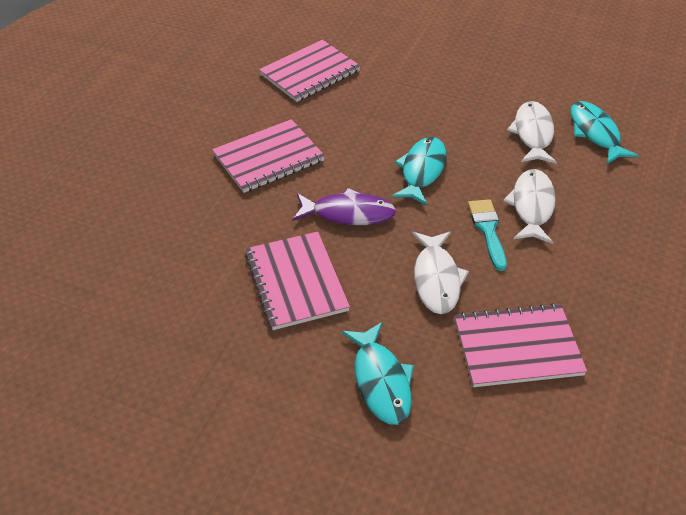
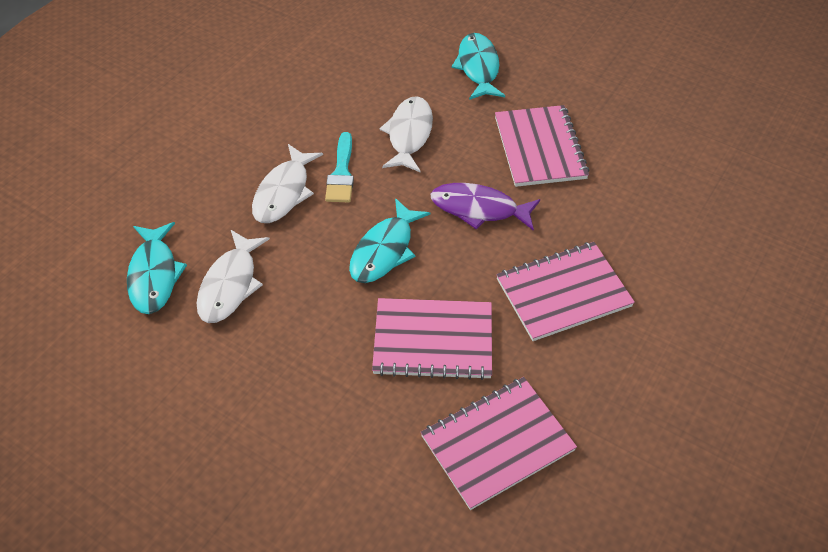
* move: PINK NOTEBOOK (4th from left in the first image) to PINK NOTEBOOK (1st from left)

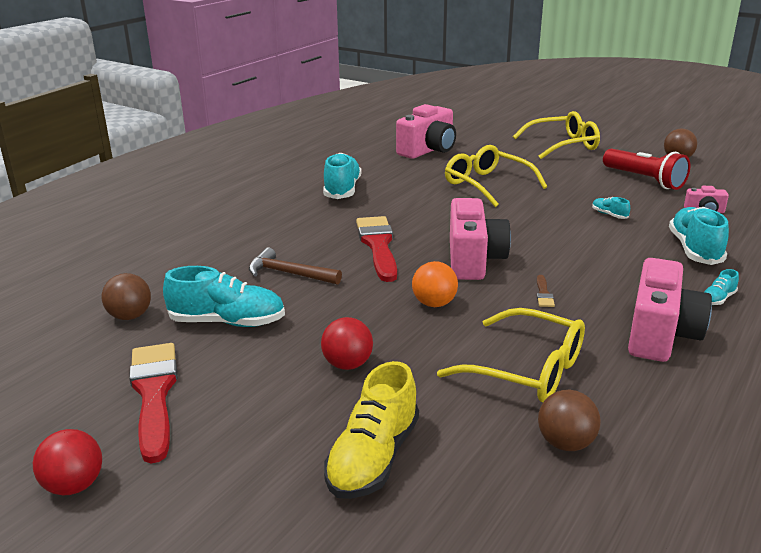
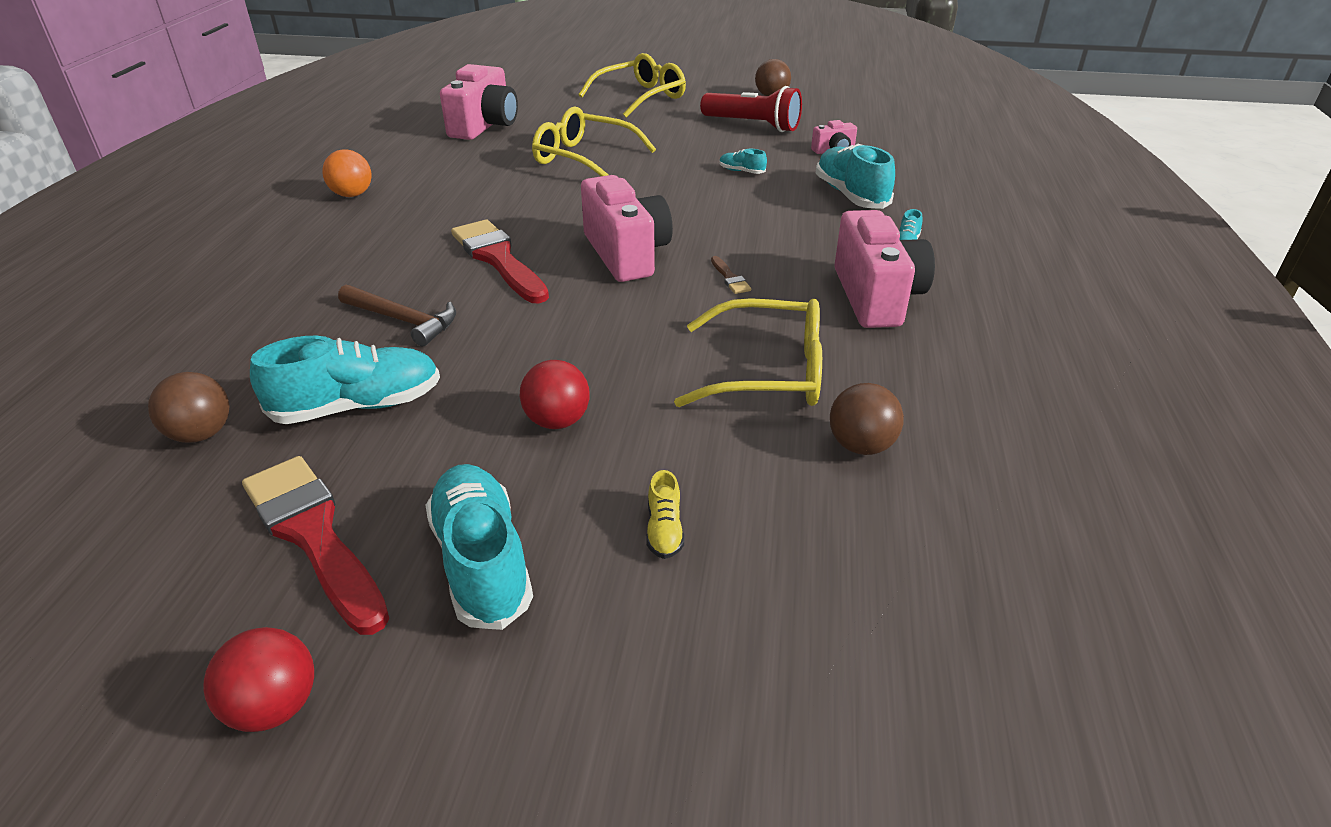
* move: TURQUOISE SHOE (2nd from left)
* rotate: BROWN HAMMER 150 degrees counterclockwise
* move: ORANGE BALL
* resize: YELLOW SHOE x0.46

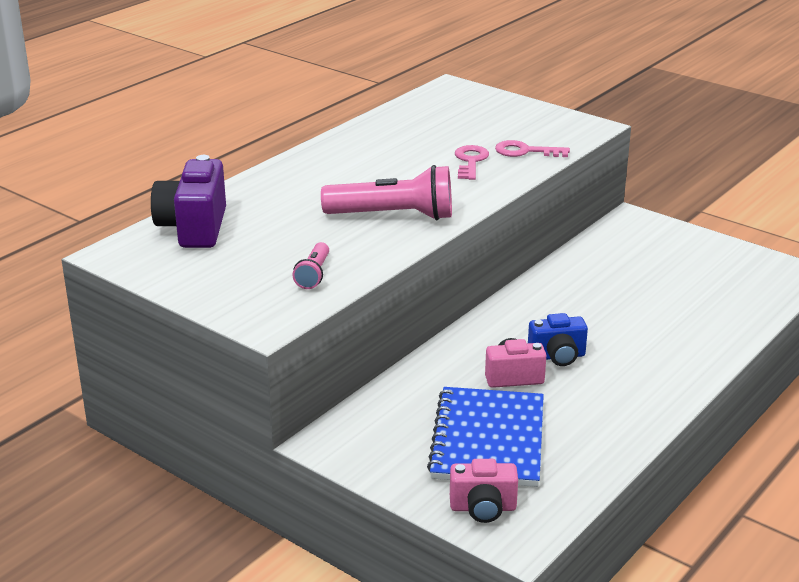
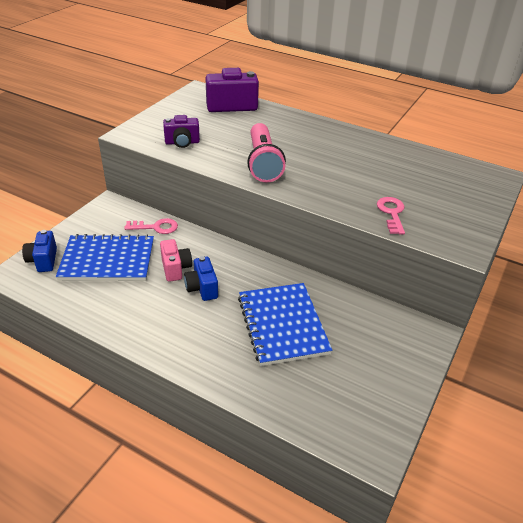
* move: PINK KEY (1st from left)
* replace: PINK FLASHLIGHT (1st from left) to PURPLE CAMERA (1st from left)
* recolor: PINK CAMERA (1st from left) to BLUE CAMERA (1st from left)
* insert: BLUE NOTEBOOK (2nd from left)

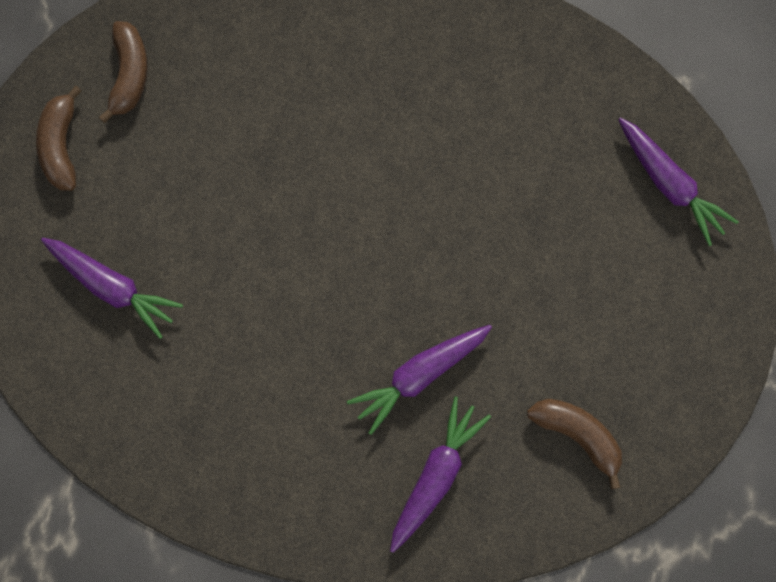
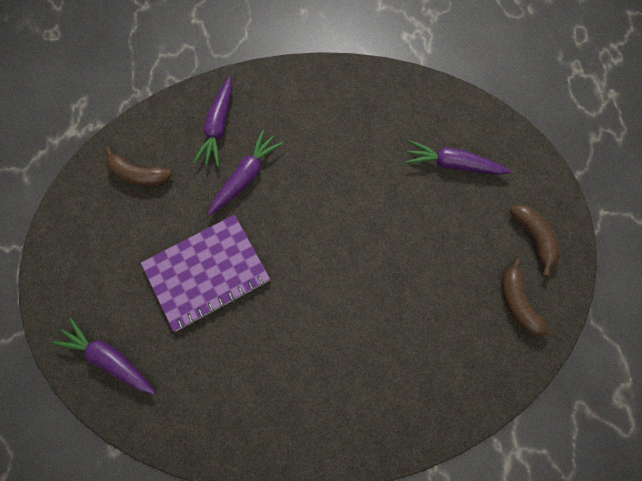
* insert: PURPLE NOTEBOOK

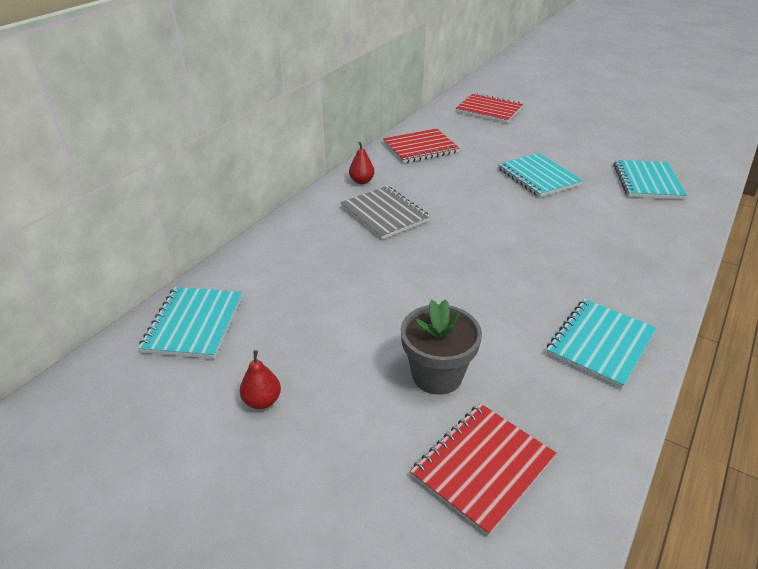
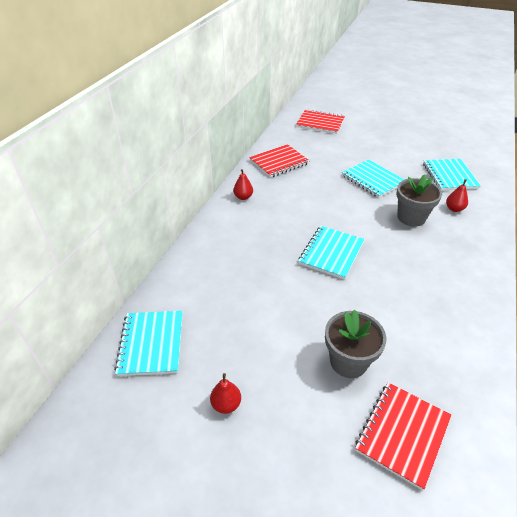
* delete: GREY NOTEBOOK
* move: TURQUOISE NOTEBOOK (3rd from left in the first image) to TURQUOISE NOTEBOOK (2nd from left)
* insert: GREY FLOWER POT (2nd from left)
* insert: RED PEAR (3rd from left)

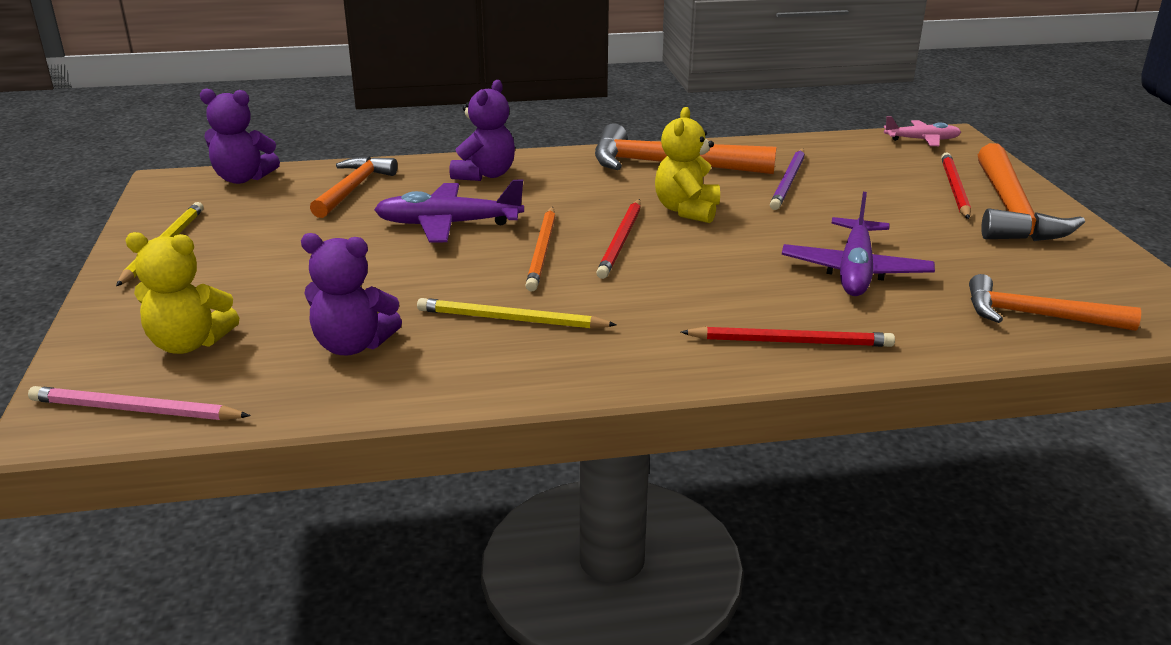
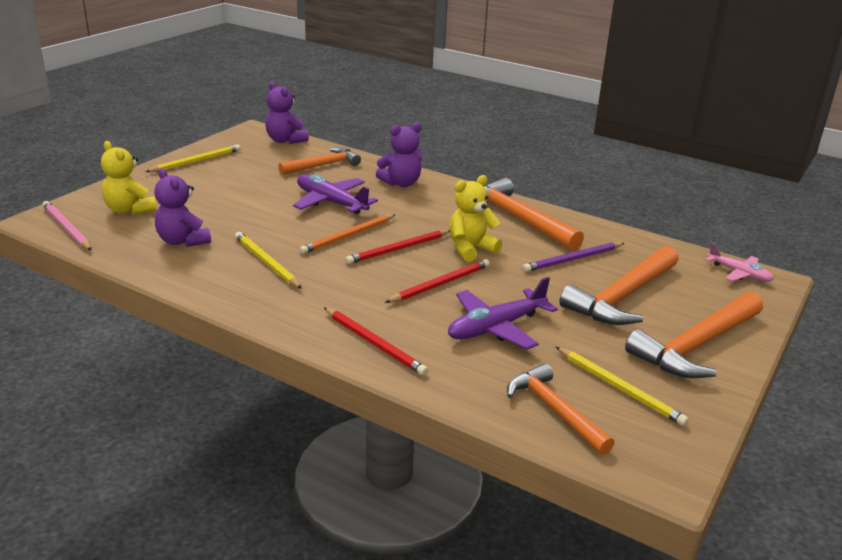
* move: RED PENCIL (3rd from left)
* insert: ORANGE HAMMER (4th from left)
* insert: YELLOW PENCIL (3rd from left)

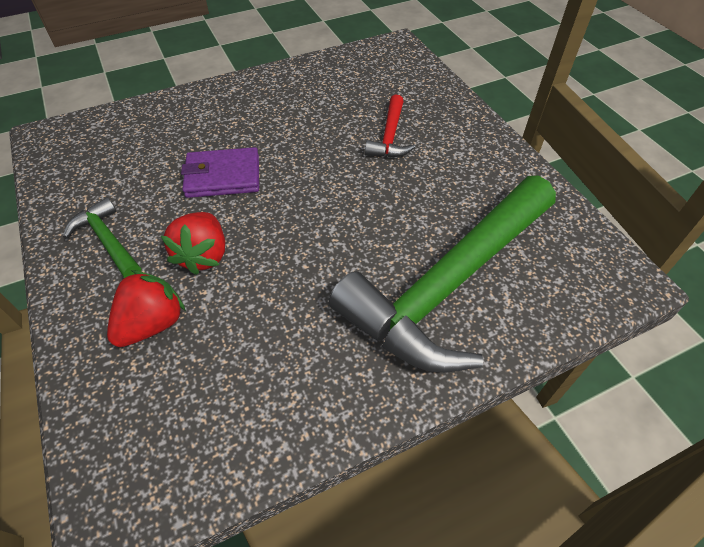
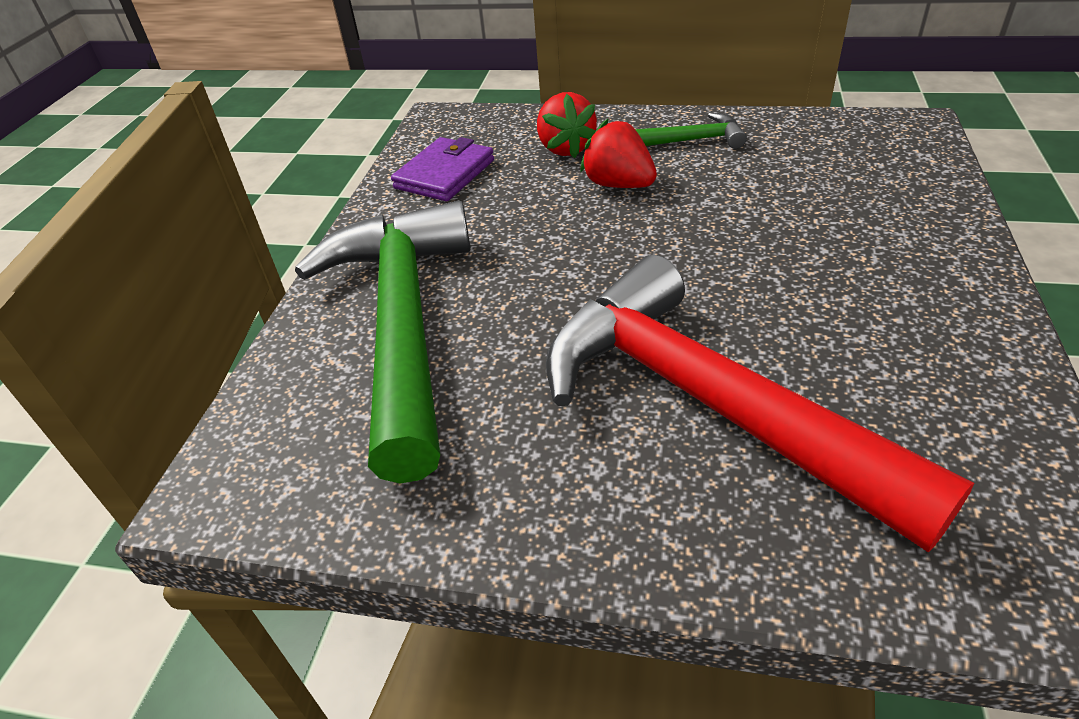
* resize: RED HAMMER x2.35
* move: PURPLE WALLET

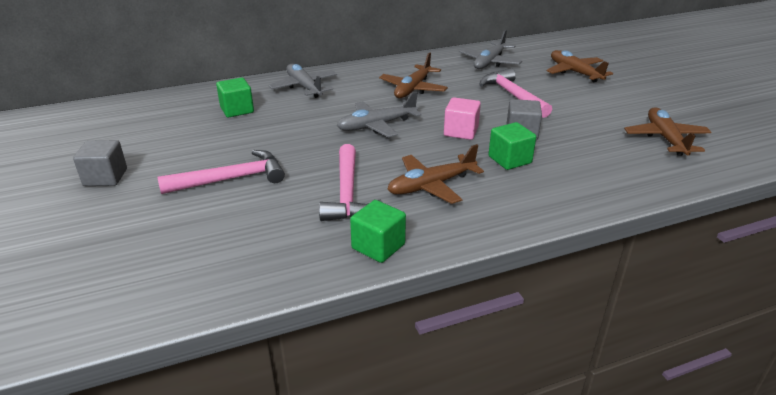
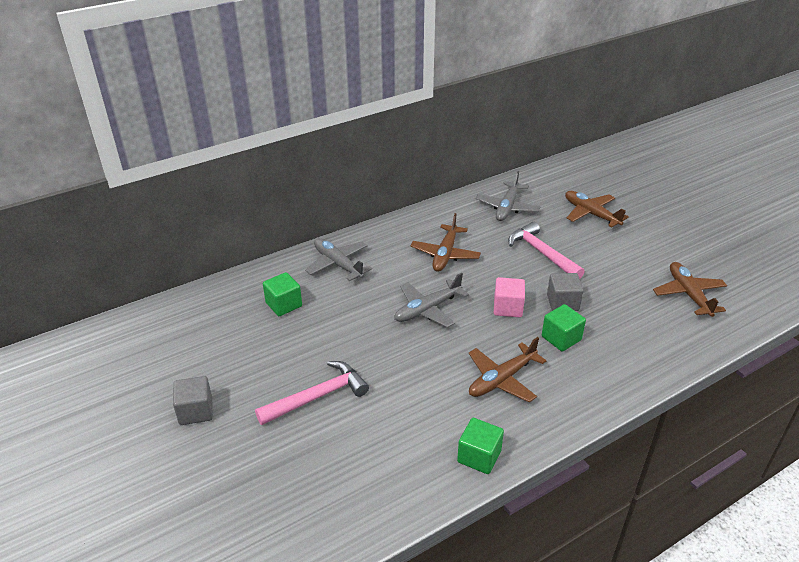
* delete: PINK HAMMER (2nd from left)

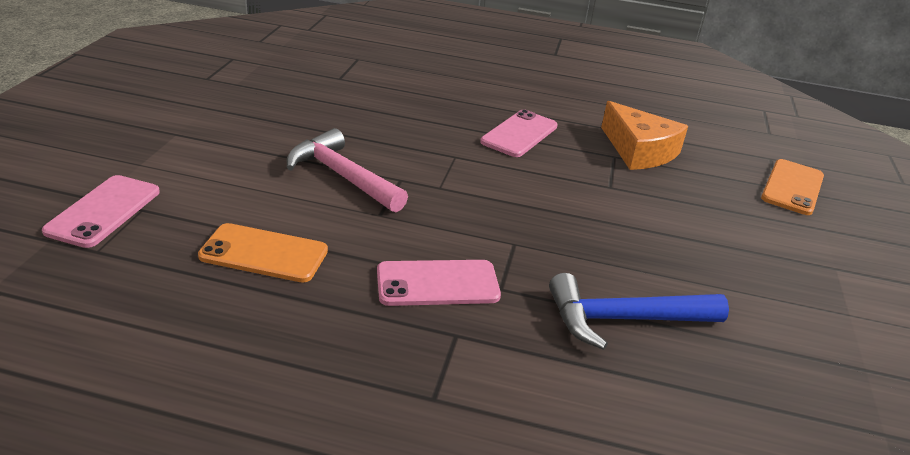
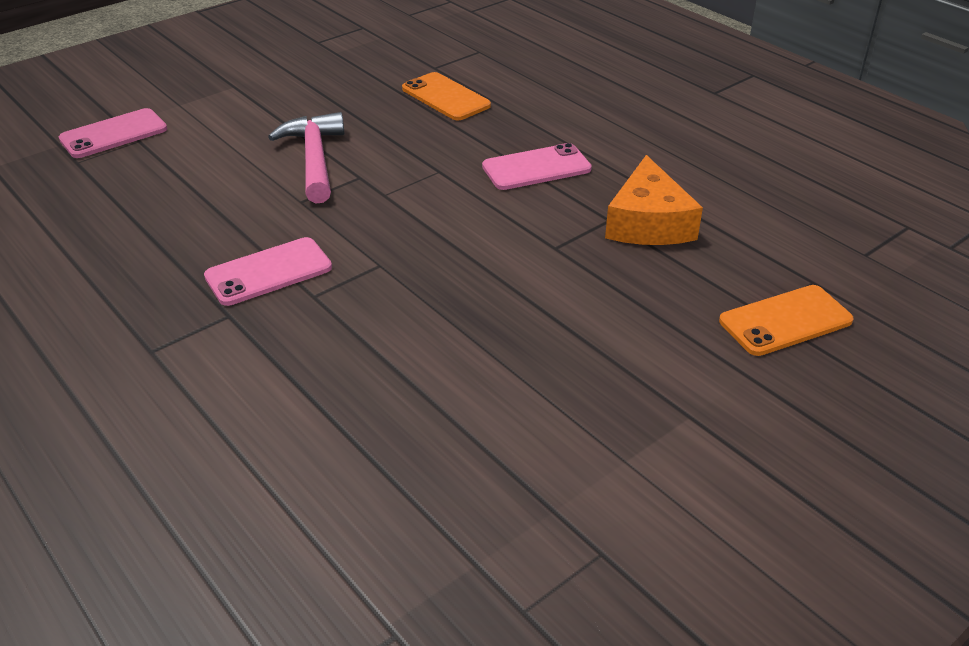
* move: ORANGE PHONE (1st from left)
* rotate: PINK PHONE (2nd from left) 60 degrees counterclockwise
* delete: BLUE HAMMER

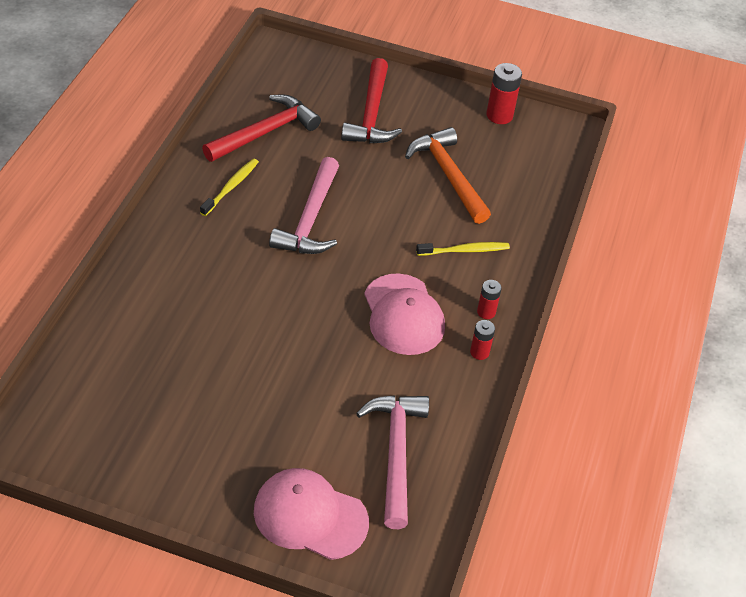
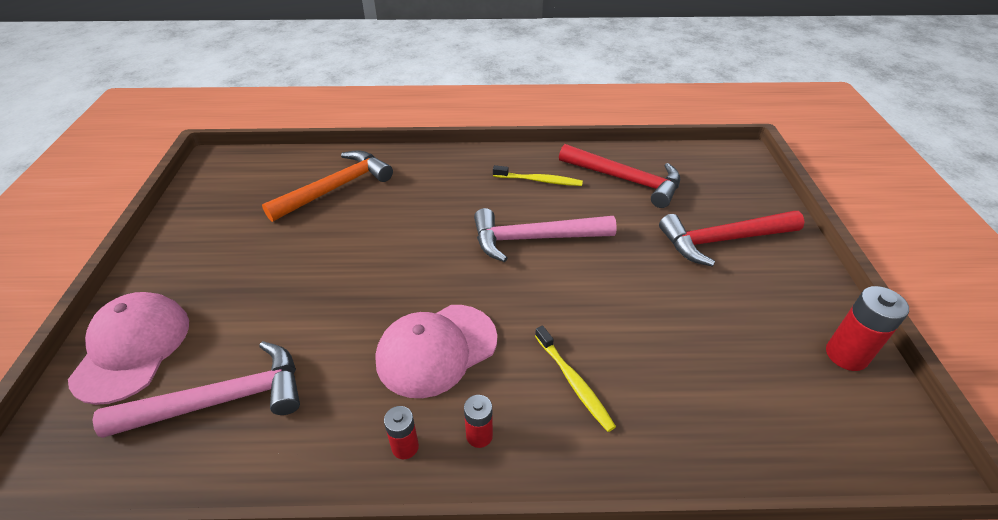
* move: ORANGE HAMMER

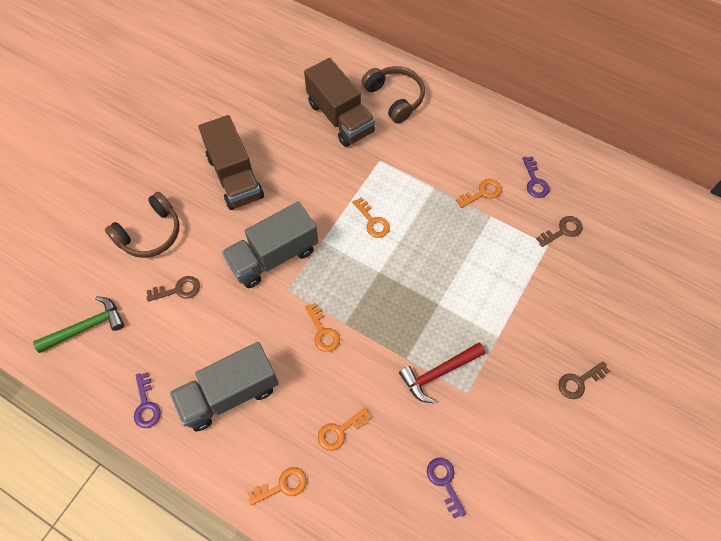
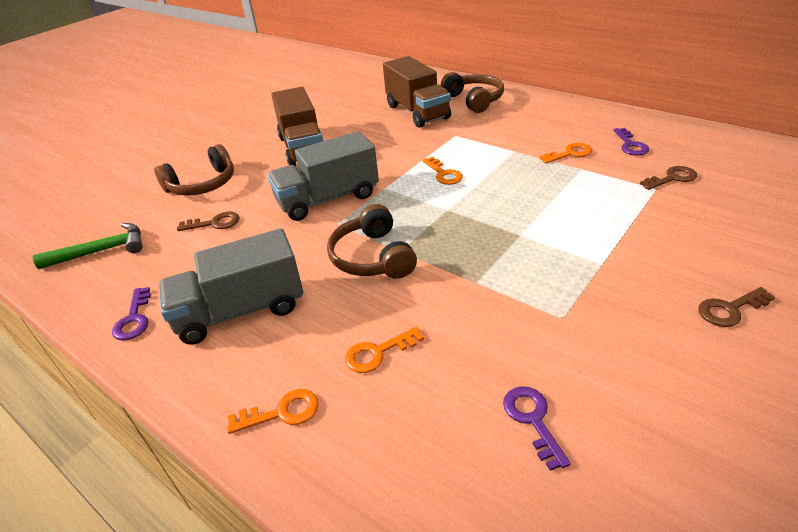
* replace: ORANGE KEY (2nd from left) to BROWN HEADPHONES (2nd from left)
* delete: RED HAMMER

